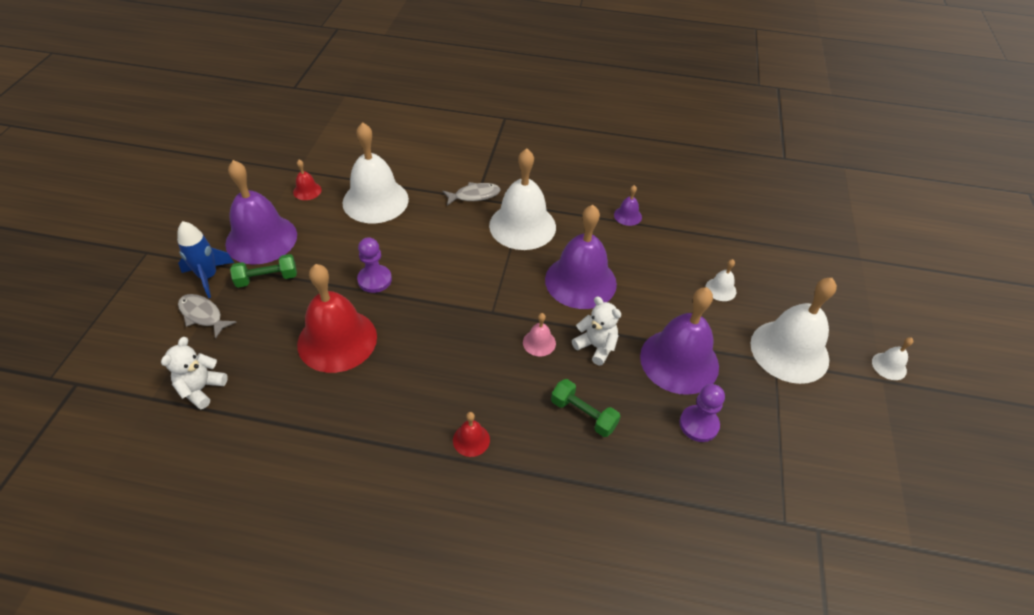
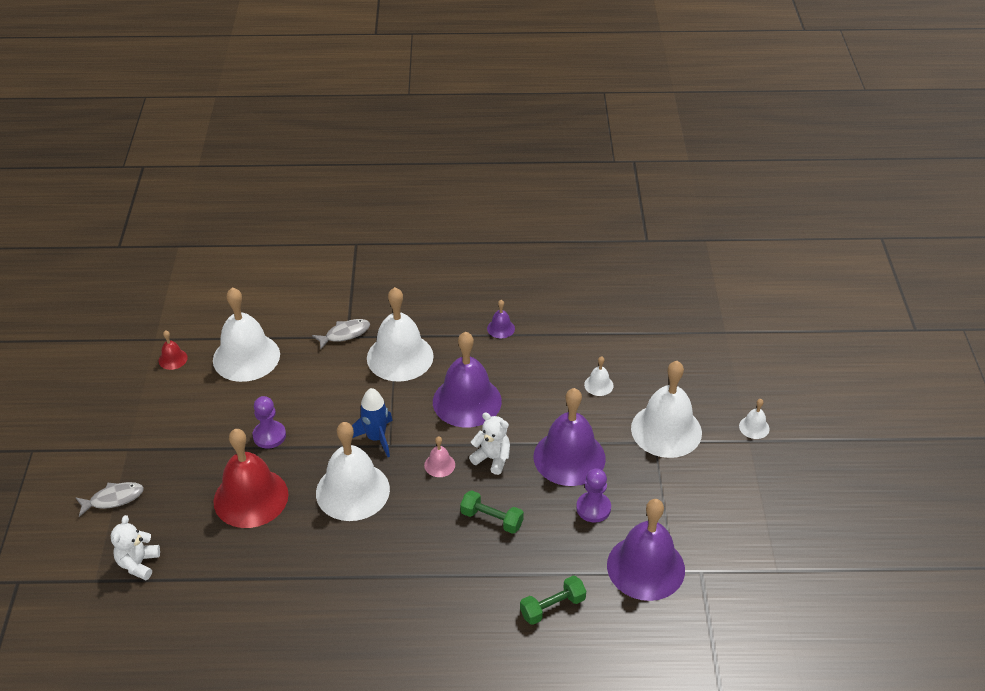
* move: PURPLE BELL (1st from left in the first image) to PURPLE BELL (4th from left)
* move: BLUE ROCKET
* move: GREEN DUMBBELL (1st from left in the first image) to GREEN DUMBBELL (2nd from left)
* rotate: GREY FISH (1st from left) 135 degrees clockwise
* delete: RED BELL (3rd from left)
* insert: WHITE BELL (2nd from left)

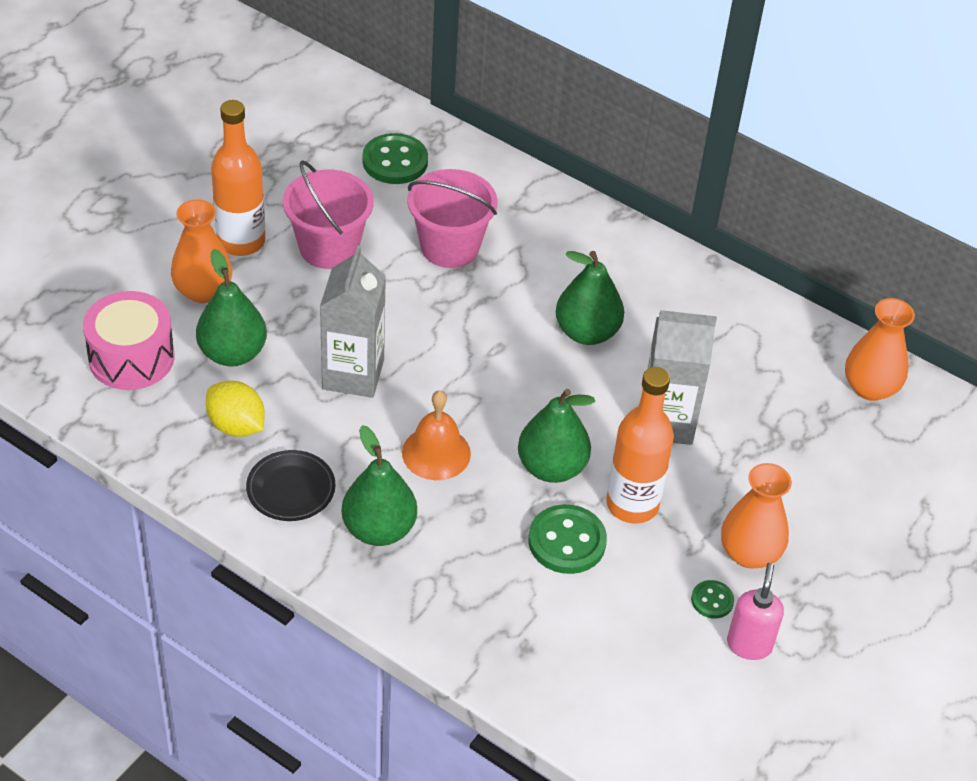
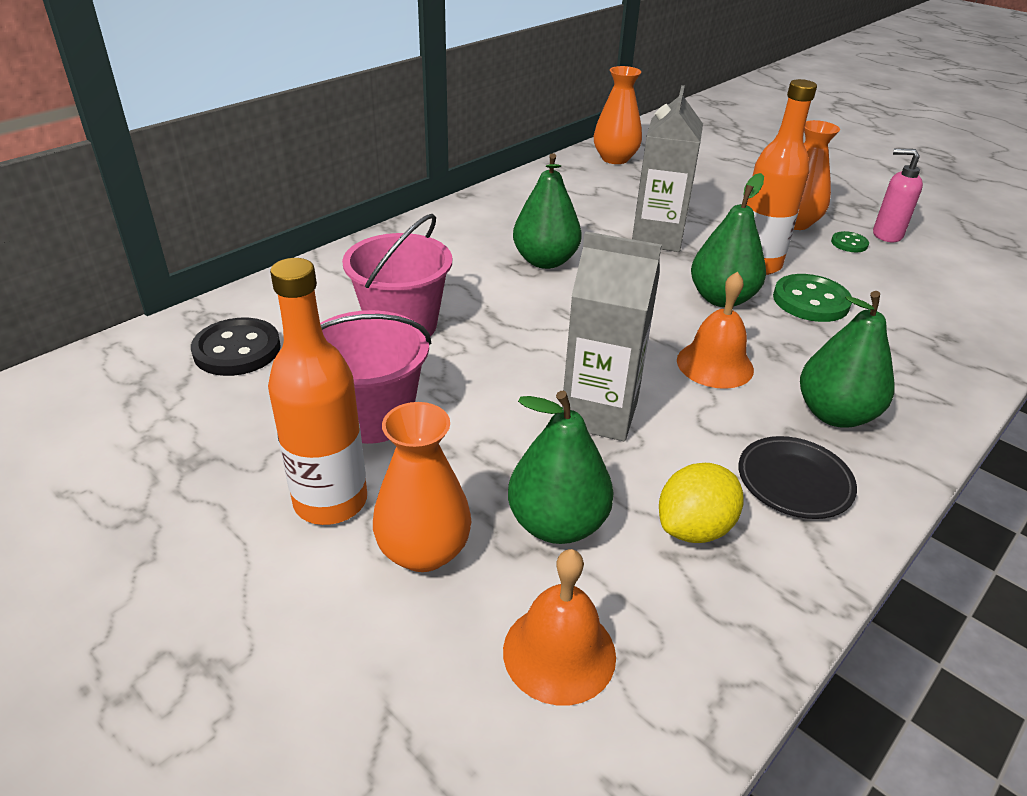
* recolor: GREEN BUTTON (1st from left) to BLACK BUTTON
* replace: PINK DRUM to ORANGE BELL (1st from left)

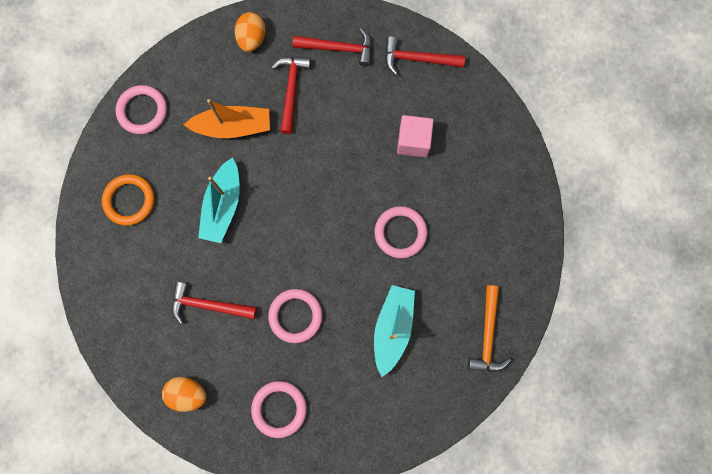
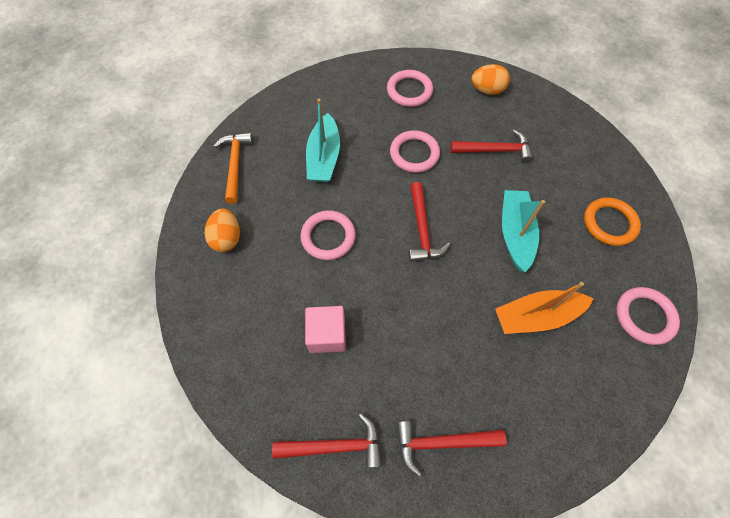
* move: ORANGE EGG (2nd from left in the first image) to ORANGE EGG (1st from left)
* move: RED HAMMER (2nd from left)

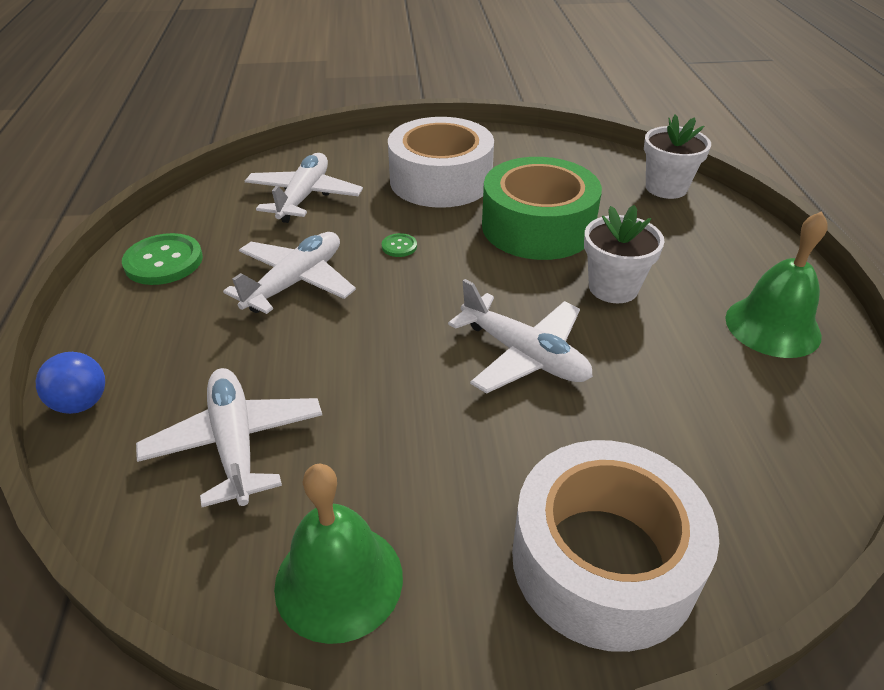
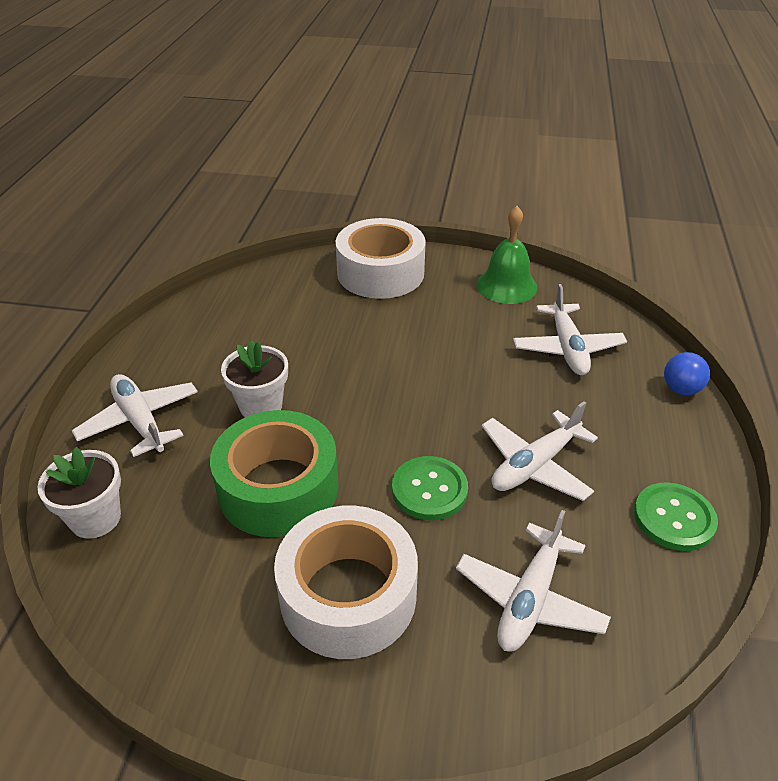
* delete: GREEN BELL (2nd from left)
* resize: GREEN BUTTON (2nd from left in the first image) x2.07
* move: WHITE PLANE (4th from left in the first image) to WHITE PLANE (1st from left)

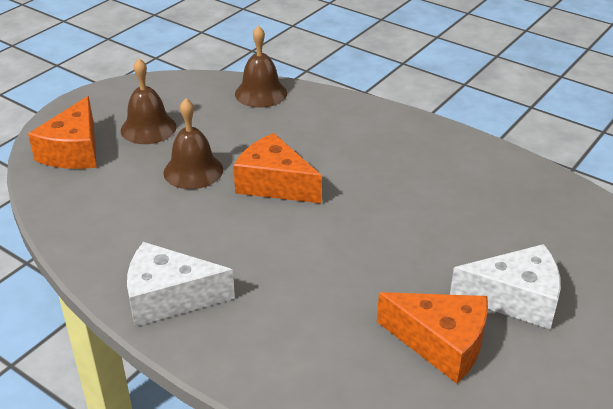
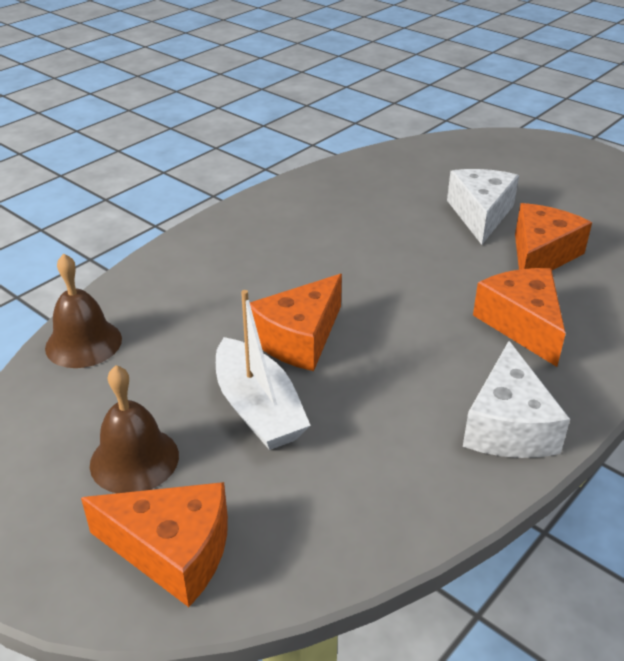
* replace: BROWN BELL (2nd from left) to WHITE BOAT
* insert: ORANGE CHEESE (3rd from left)

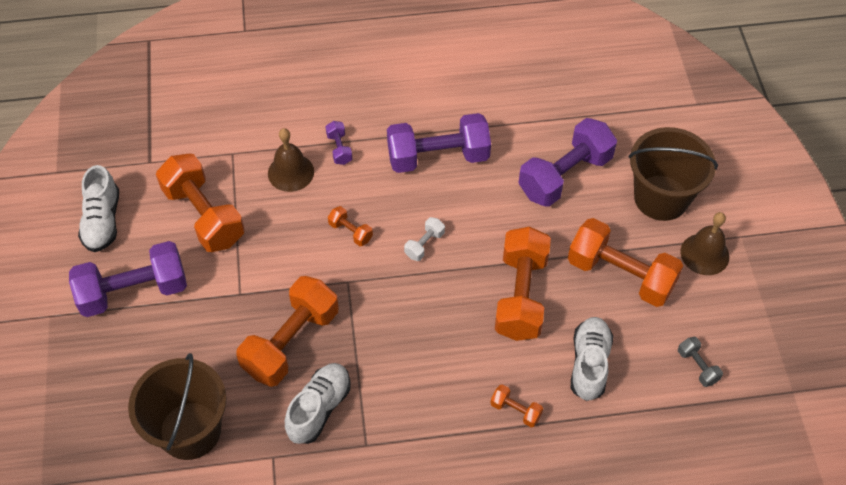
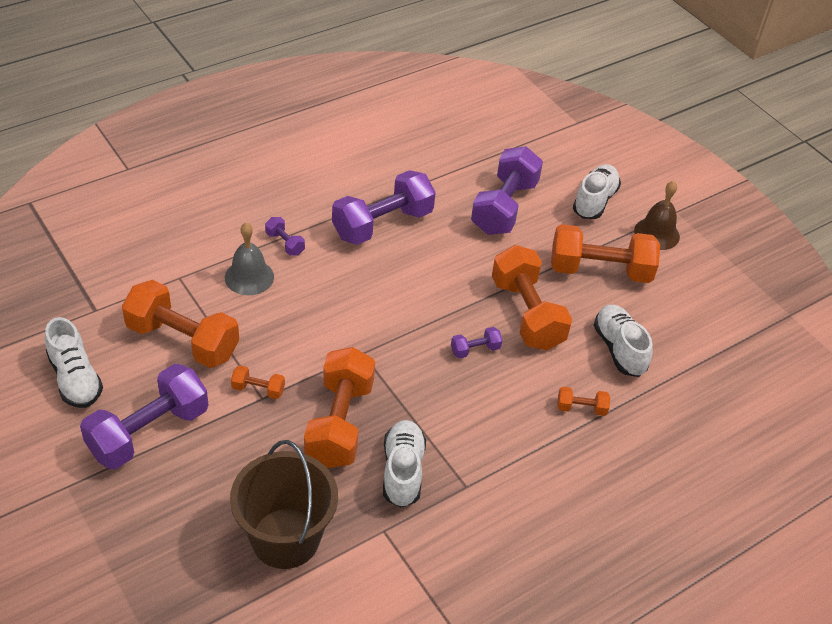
* replace: BROWN BUCKET (2nd from left) to WHITE SHOE (3rd from left)
* recolor: BROWN BELL (1st from left) to GREY BELL
* move: ORANGE DUMBBELL (3rd from left in the first image) to ORANGE DUMBBELL (2nd from left)
* delete: WHITE DUMBBELL
* delete: GREY DUMBBELL
* insert: PURPLE DUMBBELL (4th from left)

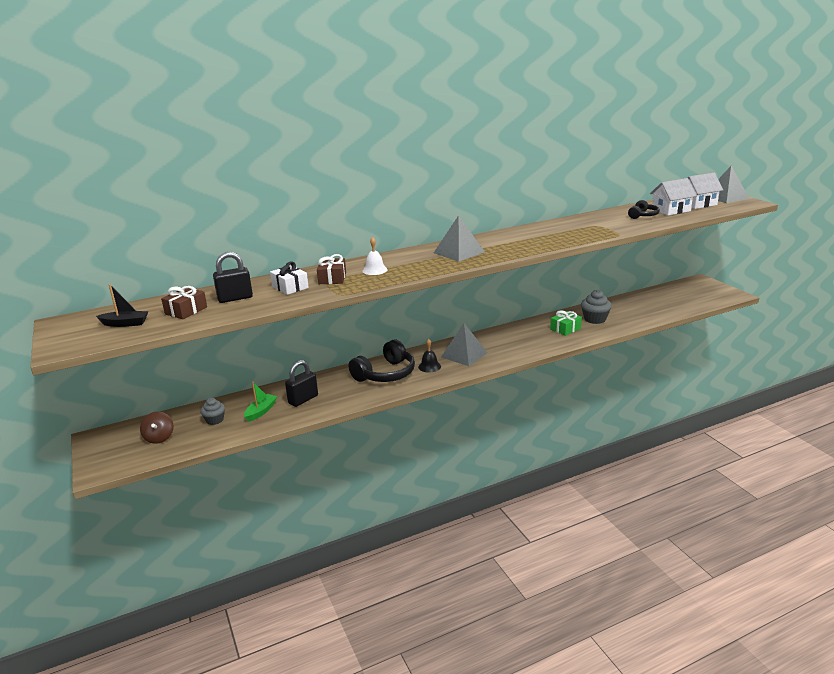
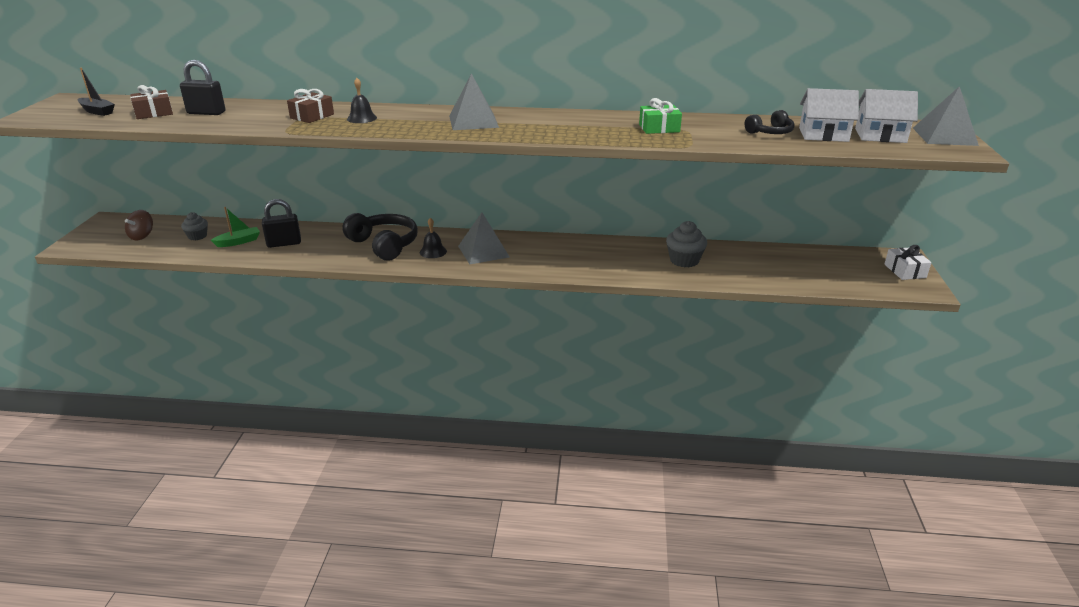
* recolor: WHITE BELL to BLACK BELL (1st from left)
* move: WHITE GIFT
* move: GREEN GIFT
* rotate: BLACK HEADPHONES (1st from left) 120 degrees counterclockwise

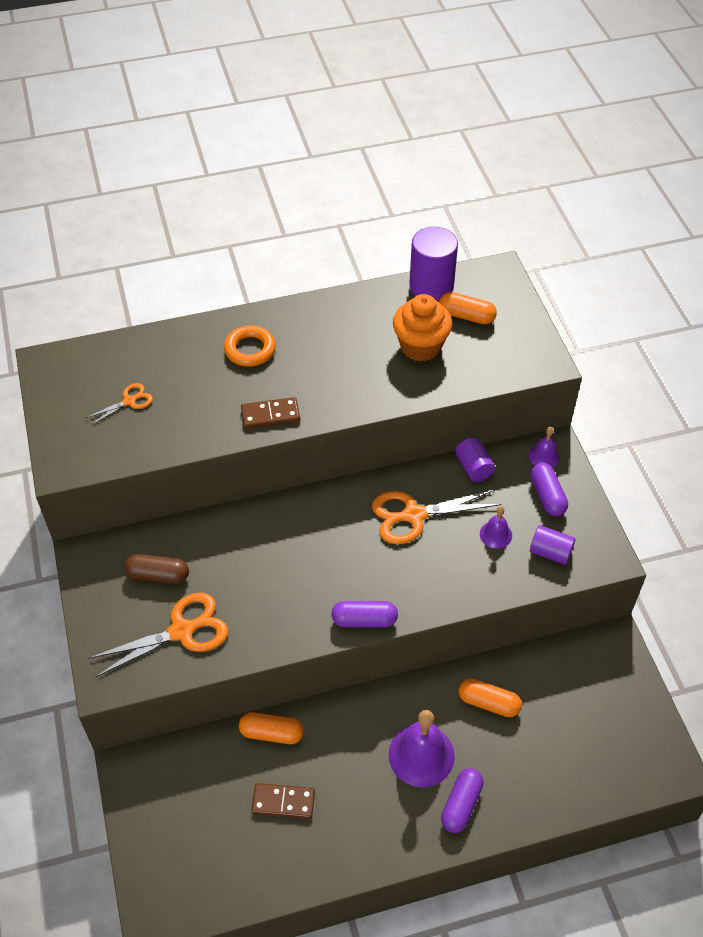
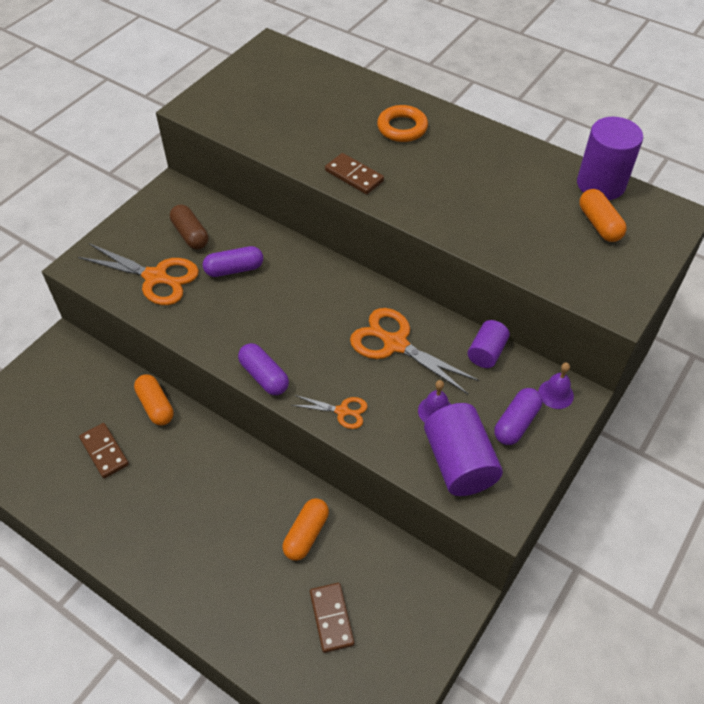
* delete: ORANGE CUPCAKE
* move: ORANGE SCISSORS (1st from left in the first image) to ORANGE SCISSORS (2nd from left)
* resize: PURPLE CYLINDER (3rd from left in the first image) x1.71
* rotate: ORANGE CAPSULE (3rd from left in the first image) 45 degrees clockwise
* delete: PURPLE BELL (1st from left)
* move: PURPLE CAPSULE (2nd from left in the first image) to PURPLE CAPSULE (1st from left)
* insert: BROWN DOMINO (2nd from left)

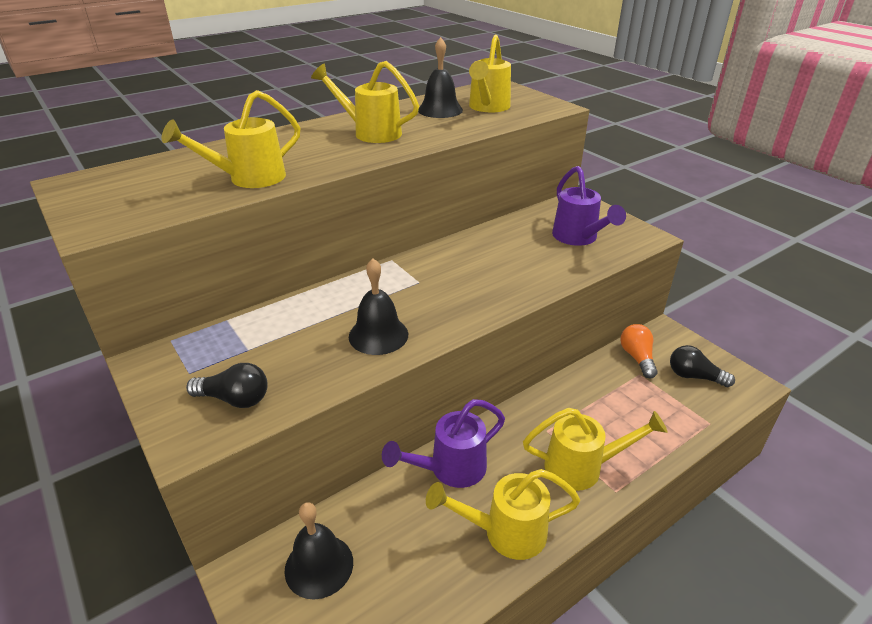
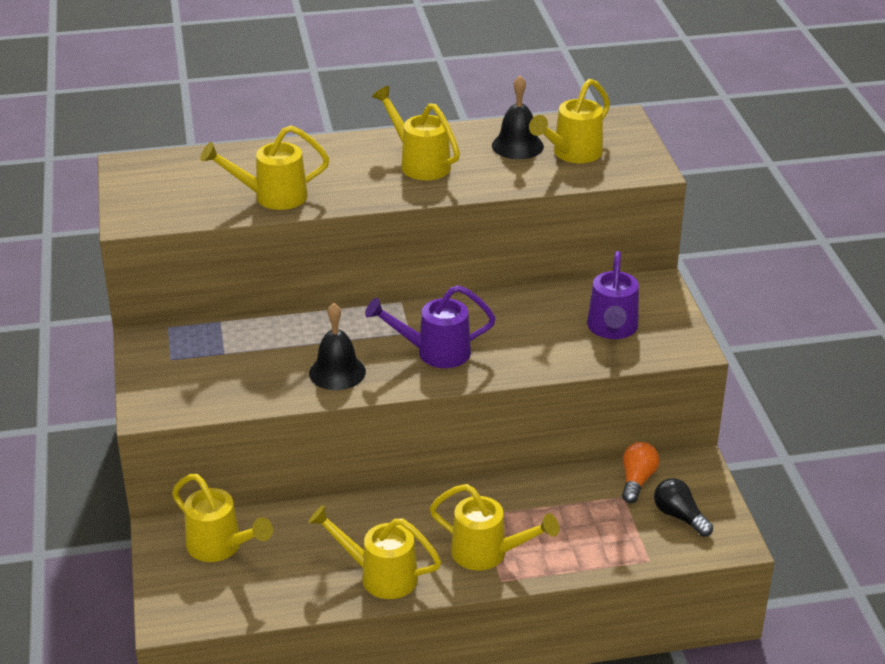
* delete: BLACK LIGHT BULB (1st from left)
* move: PURPLE WATERING CAN (1st from left)
* replace: BLACK BELL (1st from left) to YELLOW WATERING CAN (1st from left)

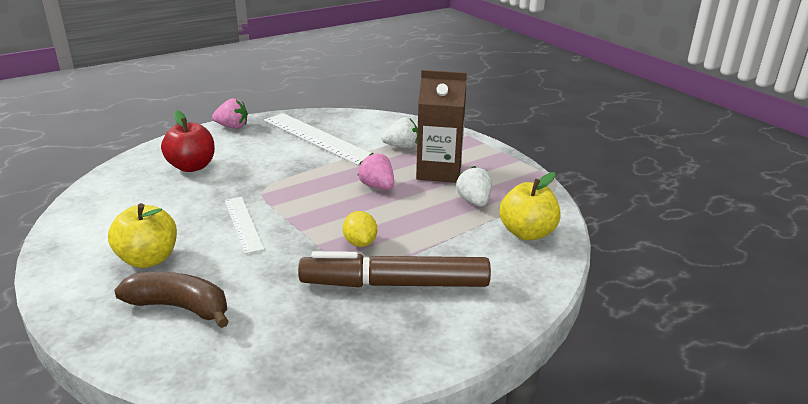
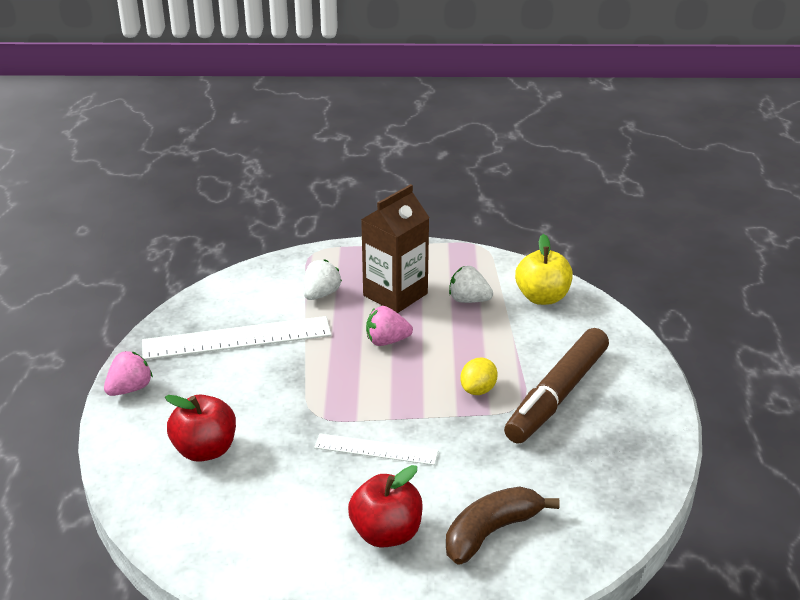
* recolor: YELLOW APPLE (1st from left) to RED APPLE (2nd from left)
* rotate: YELLOW LEMON 75 degrees counterclockwise

